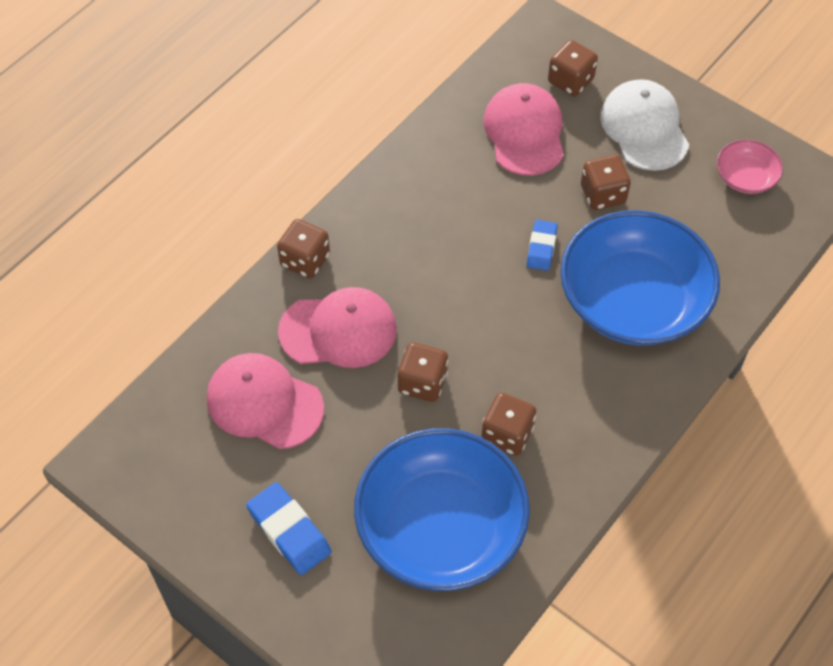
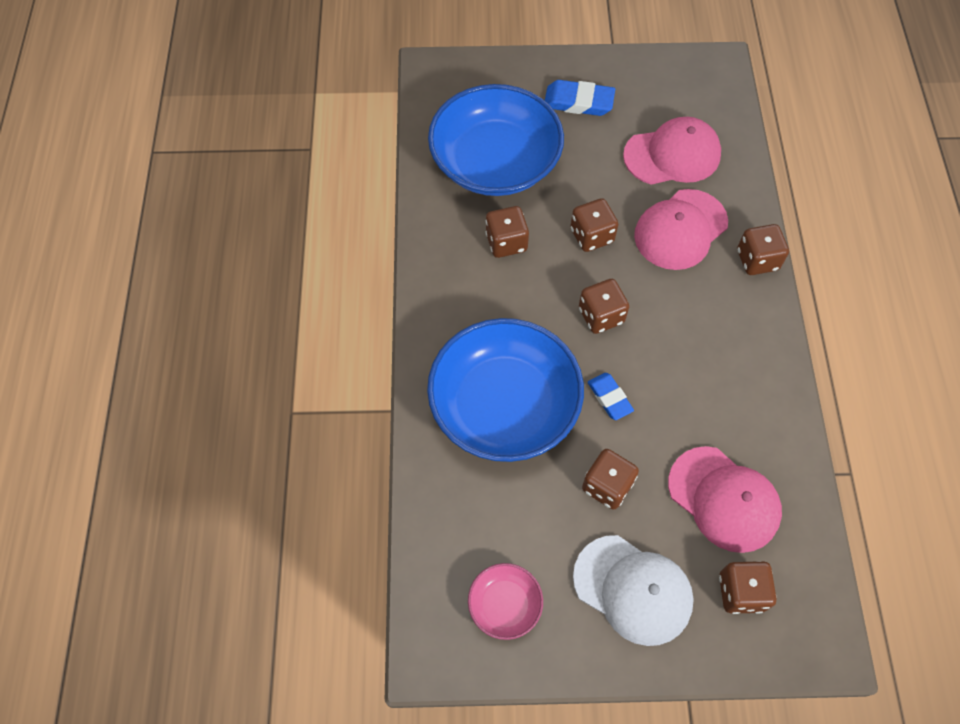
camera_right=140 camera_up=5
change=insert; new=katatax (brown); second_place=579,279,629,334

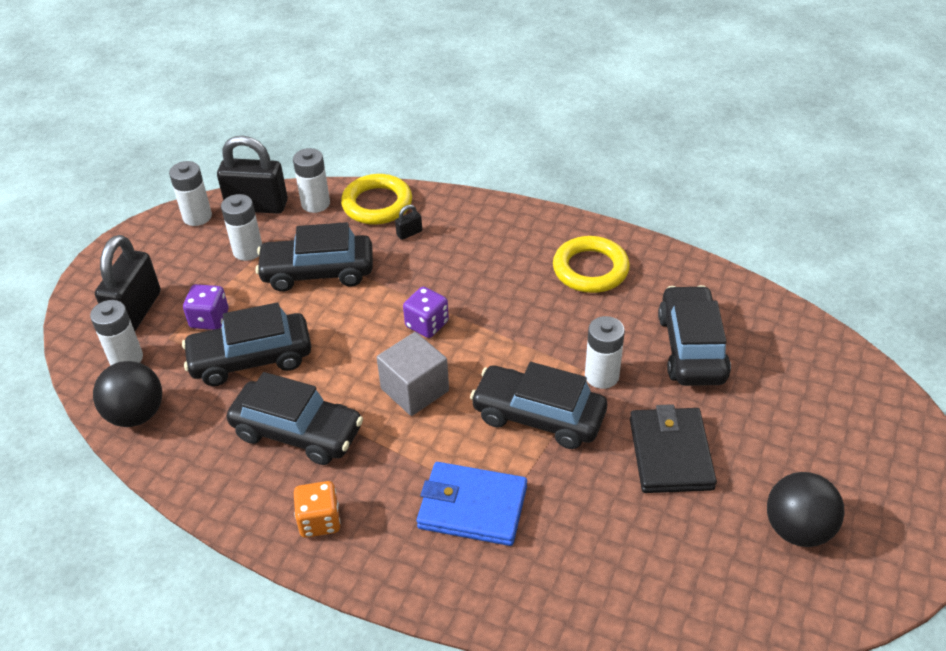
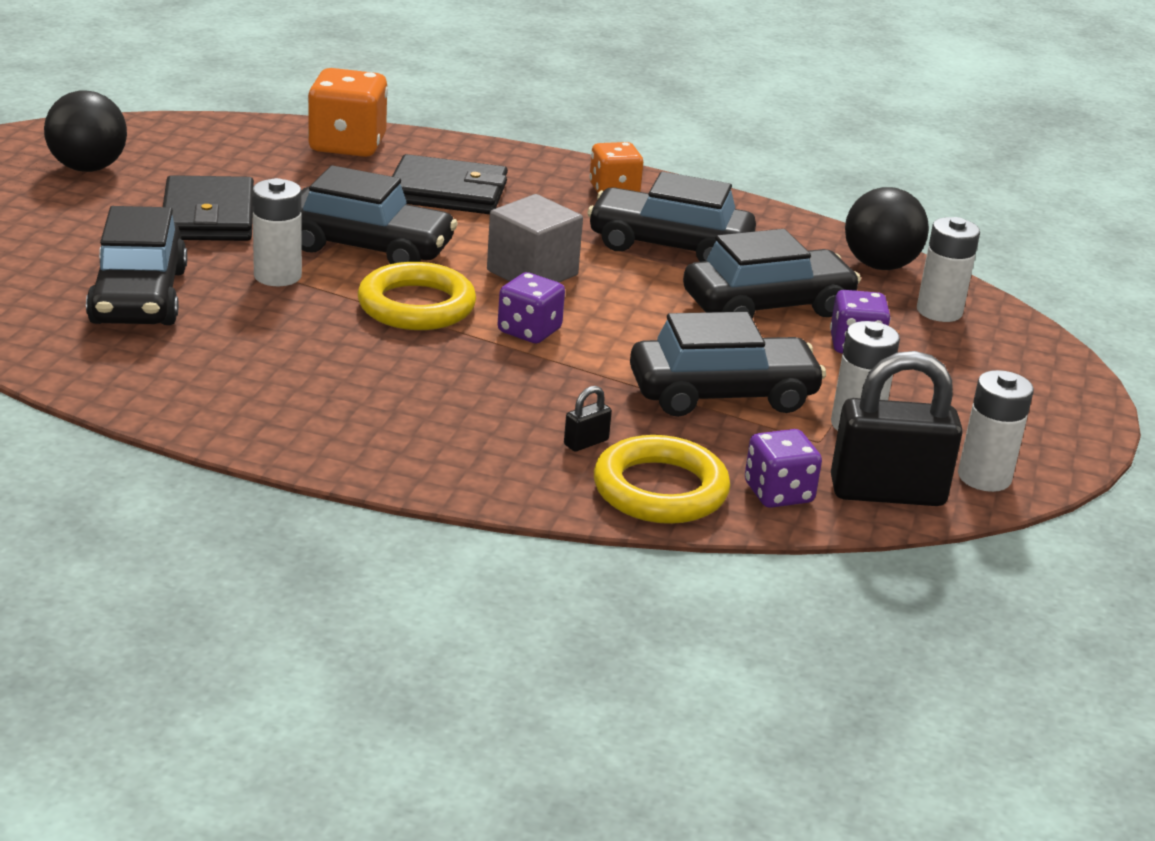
camera_right=170 camera_up=-15
change=delete; old=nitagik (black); first_place=95,235,161,331
change=replace; old=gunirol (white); new=katatax (purple); first_place=293,148,330,213; second_place=745,429,822,508
change=recolor; old=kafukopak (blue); new=kafukopak (black); first_place=417,462,527,546; second_place=392,154,508,214
change=move; old=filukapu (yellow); first_place=553,236,630,293; second_place=358,262,476,330
change=insert; new=katatax (orange); second_place=308,68,388,157

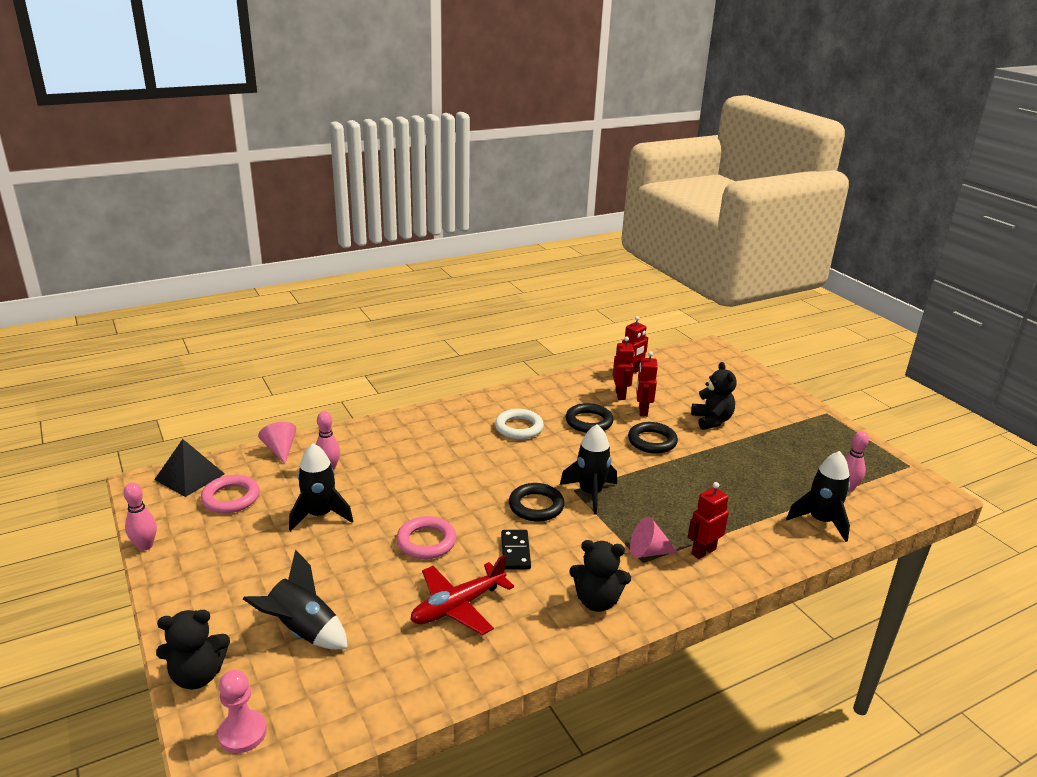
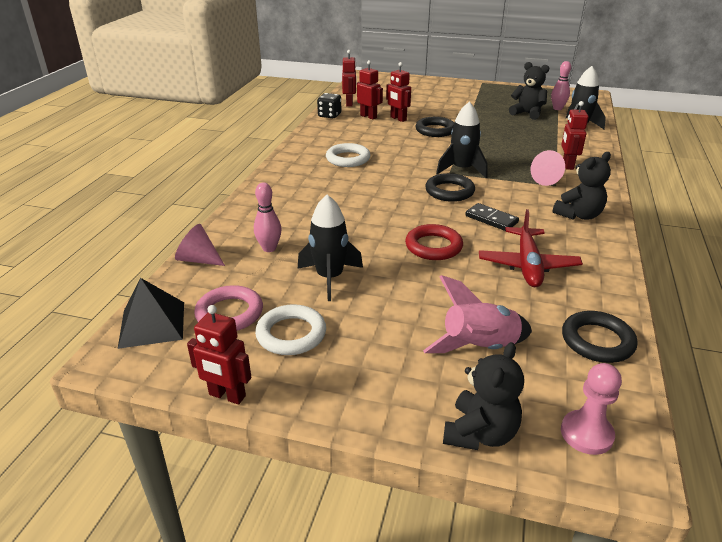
camera_right=-45 camera_up=5
change=replace; old=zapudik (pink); new=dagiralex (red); first_place=123,483,157,551; second_place=187,305,251,404
change=recolor; old=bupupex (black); new=bupupex (pink); first_place=243,550,348,649; second_place=423,275,532,353
change=recolor; old=filukapu (pink); new=filukapu (red); first_place=396,516,456,559; second_place=405,224,463,260
change=move; old=filukapu (black); first_place=566,403,613,433; second_place=562,311,637,363
change=move; old=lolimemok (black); first_place=691,362,737,430; second_place=509,62,549,120
change=insert; new=filukapu (white); second_place=255,304,326,355
change=insert; new=katatax (black); second_place=317,93,341,118

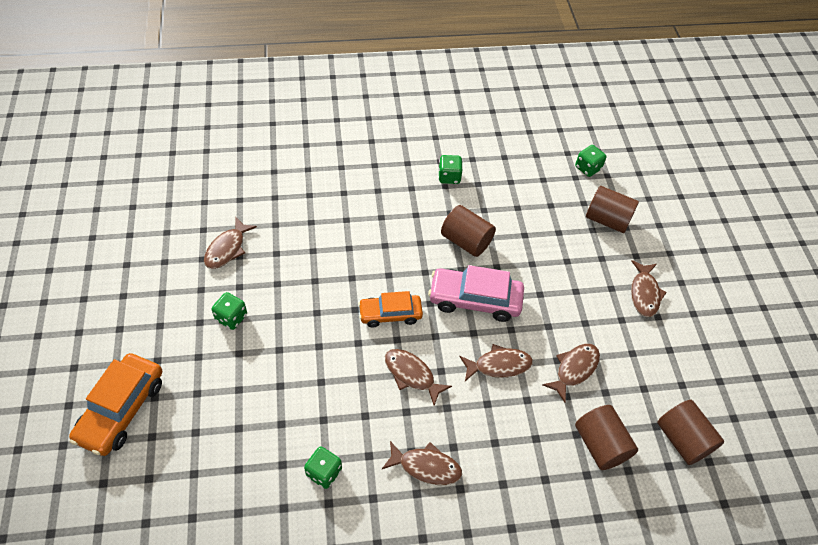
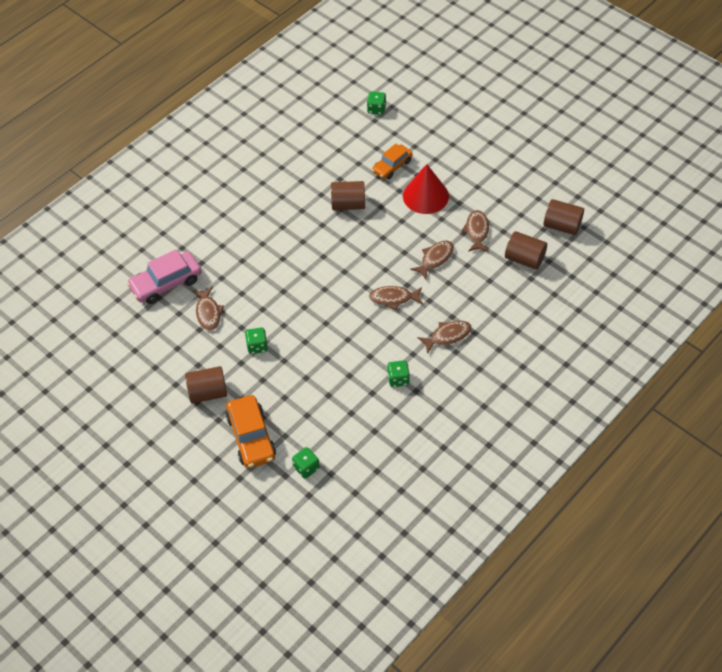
camera_right=-35 camera_up=0
change=move; old=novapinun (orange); first_place=358,291,423,327; second_place=372,144,413,179
change=move; old=novapinun (pink); first_place=428,265,524,322; second_place=127,249,201,304
change=move; old=katatax (green); first_place=438,155,463,184; second_place=292,447,320,479
change=move; old=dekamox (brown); first_place=586,186,639,233; second_place=185,366,227,404
change=delete; old=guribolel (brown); first_place=631,260,667,317
change=insert; new=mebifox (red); second_place=403,164,449,214

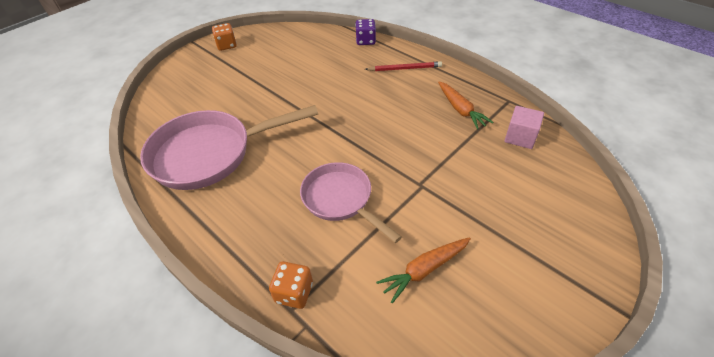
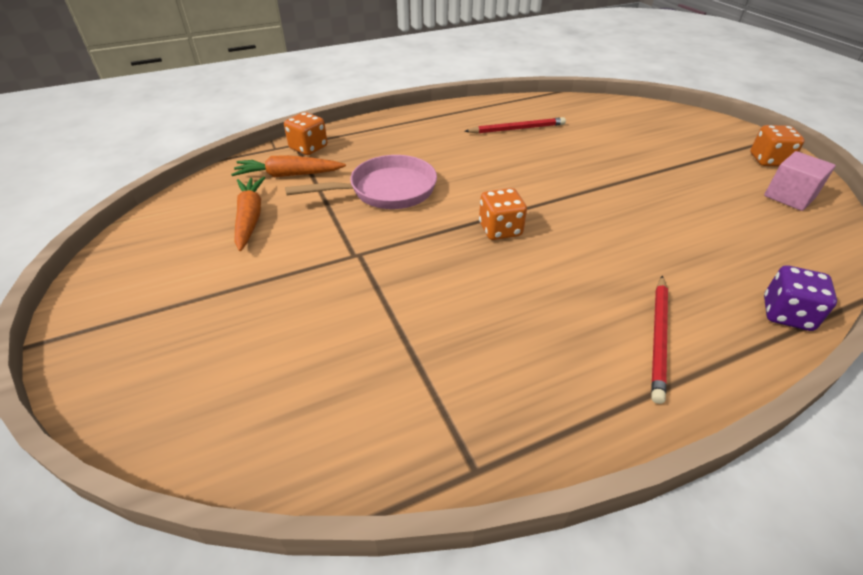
camera_right=110 camera_up=-5
change=replace; old=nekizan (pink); new=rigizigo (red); first_place=140,105,318,190; second_place=464,117,566,134
change=move; old=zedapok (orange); first_place=438,81,494,130; second_place=231,155,346,177
change=move; old=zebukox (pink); first_place=504,106,544,149; second_place=764,151,836,211
change=insert; new=katatax (orange); second_place=479,188,527,240

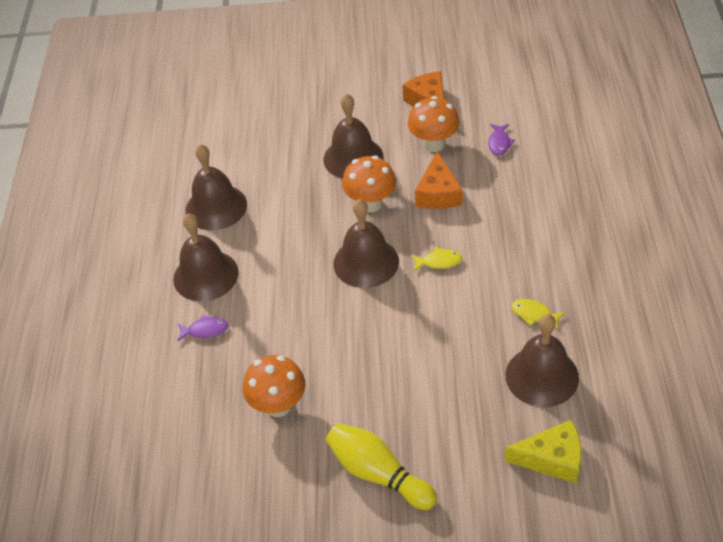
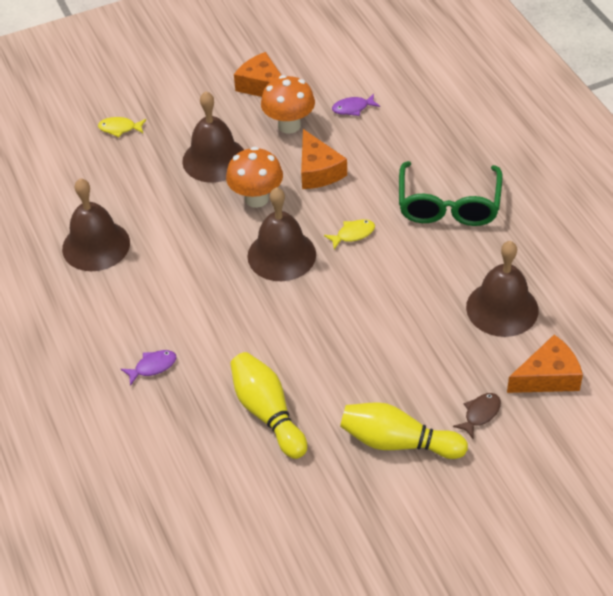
camera_right=-25 camera_up=0
change=delete; old=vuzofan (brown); first_place=173,213,238,301
change=replace; old=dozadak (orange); new=zapudik (yellow); first_place=243,355,306,417; second_place=230,352,307,459
change=rotate; old=guribolel (purple); first_place=488,124,515,156; second_place=332,94,380,116; degrees=90
change=recolor; old=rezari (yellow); new=rezari (orange); first_place=505,420,582,484; second_place=507,335,583,393
change=move; old=guribolel (yellow); first_place=511,299,565,329; second_place=98,117,146,137
change=insert; new=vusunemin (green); second_place=399,161,502,226
change=insert; new=guribolel (brown); second_place=453,393,501,439

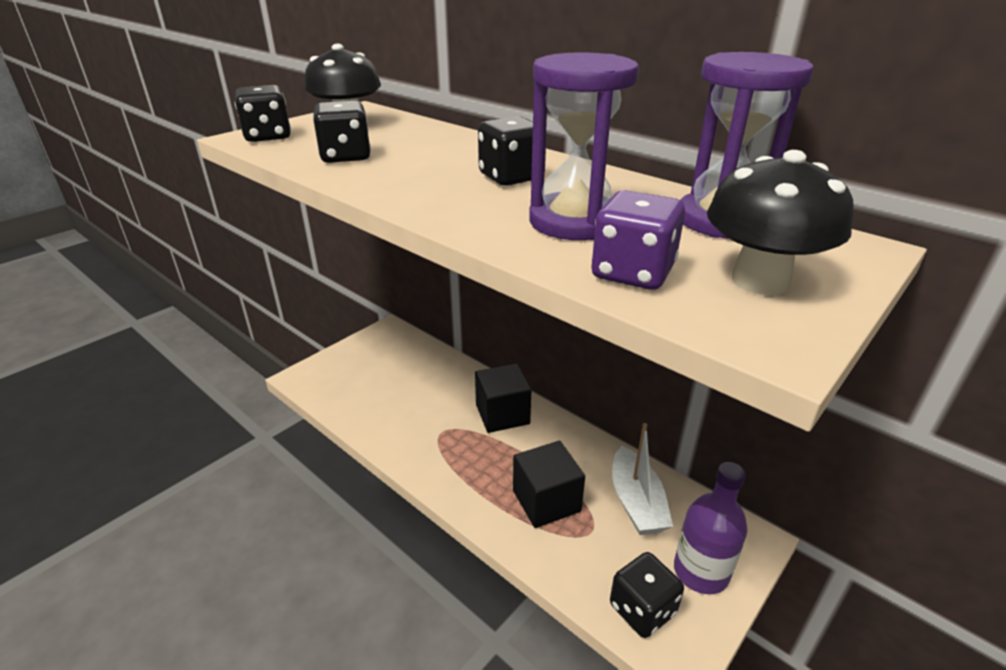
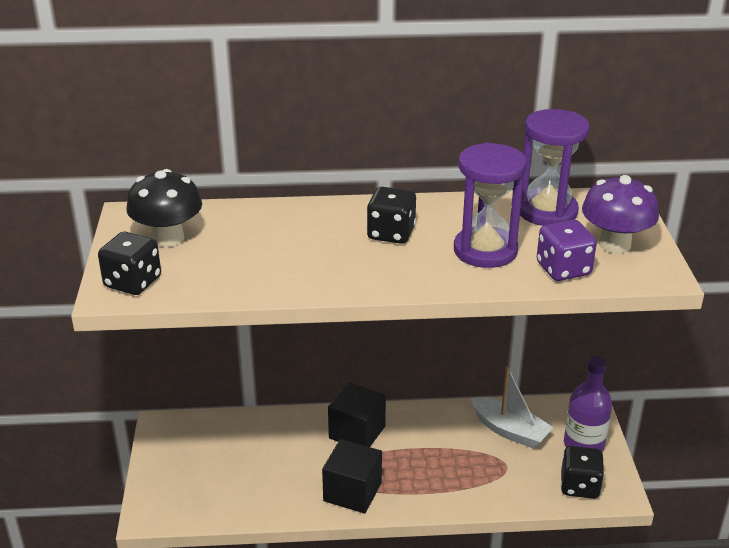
camera_right=-45 camera_up=0
change=delete; old=katatax (black); first_place=313,101,371,163
change=move; old=zebukox (black); first_place=513,441,585,528; second_place=322,439,382,513
change=recolor; old=dozadak (black); new=dozadak (purple); first_place=707,150,853,295; second_place=582,175,659,253

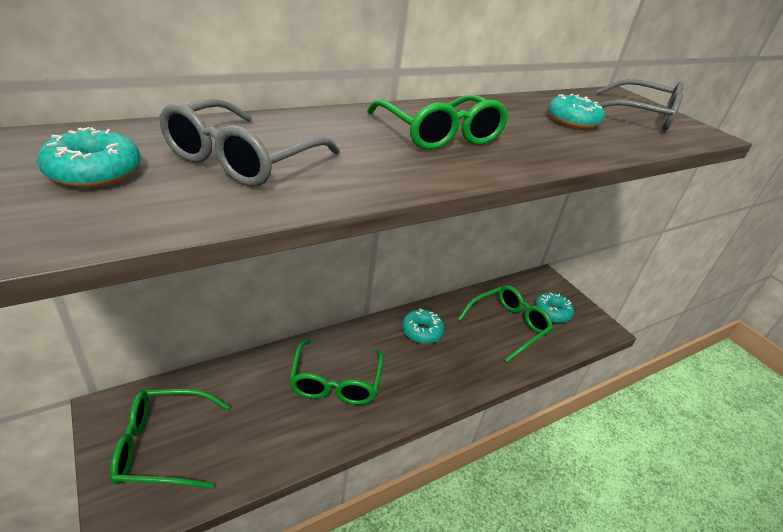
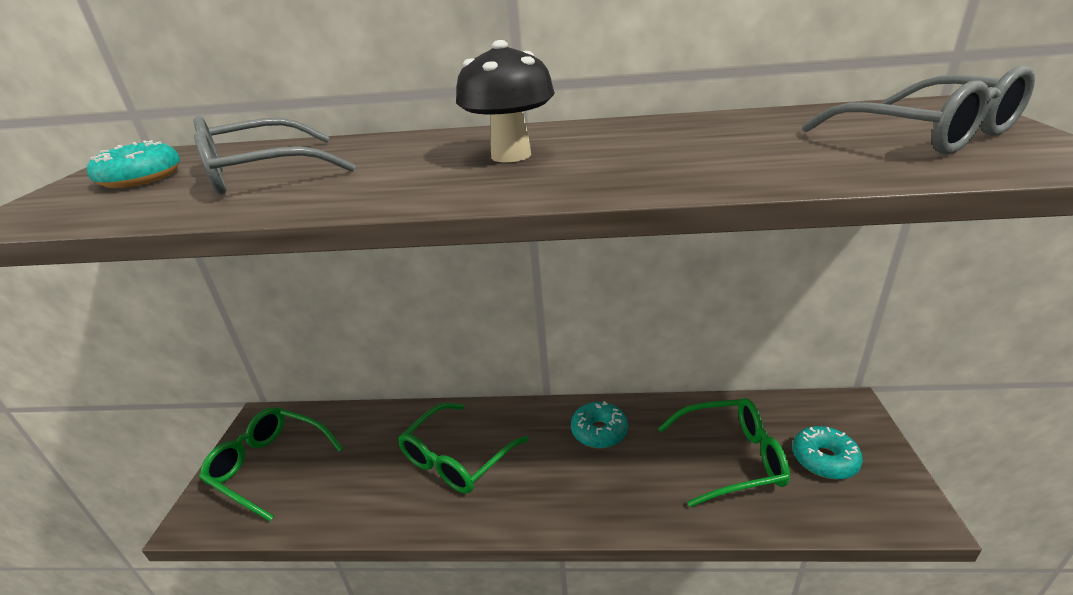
camera_right=40 camera_up=-5
change=replace; old=vusunemin (green); new=dozadak (black); first_place=367,95,508,150; second_place=456,40,555,163
change=delete; old=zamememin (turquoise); first_place=548,94,605,129

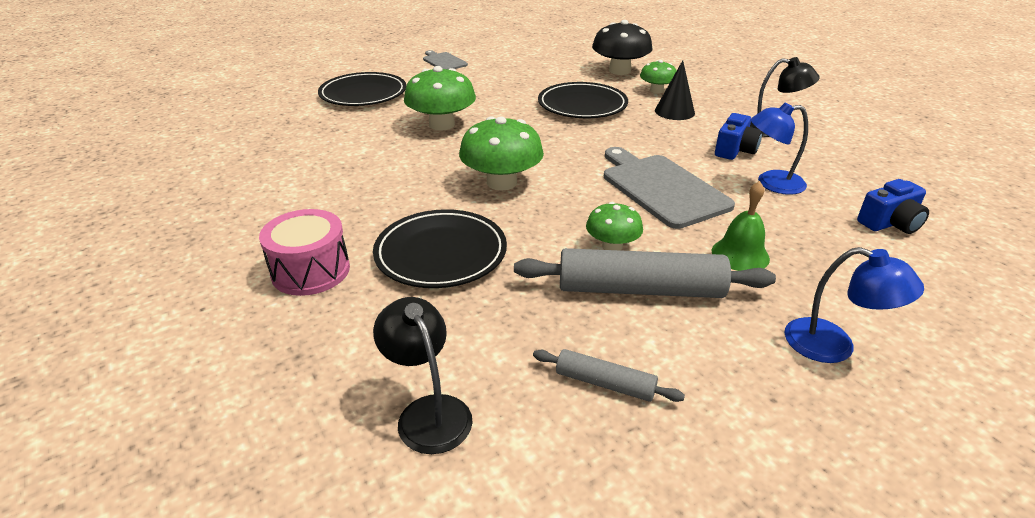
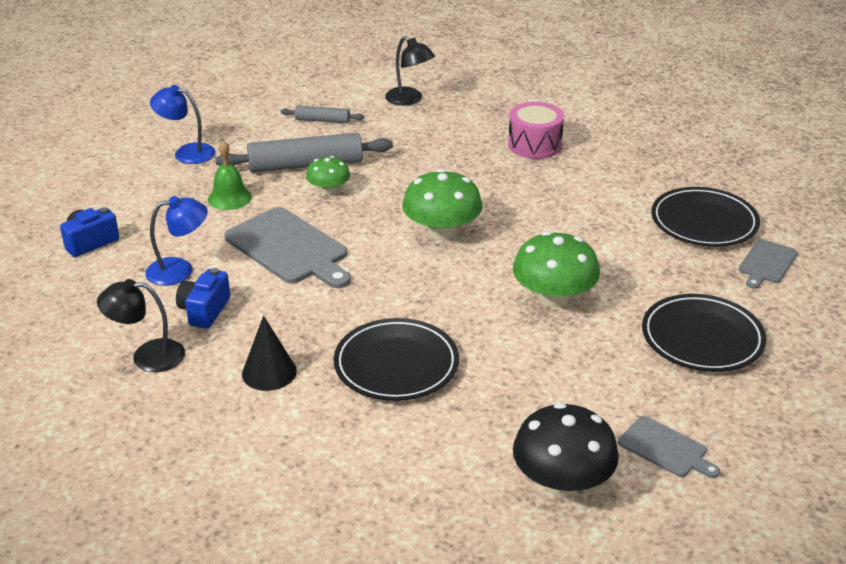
camera_right=165 camera_up=0
change=move; old=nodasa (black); first_place=373,209,507,288; second_place=651,187,760,247
change=move; old=dozadak (black); first_place=592,20,652,75; second_place=513,403,619,496
change=delete; old=dozadak (green); first_place=640,60,677,94
change=insert; new=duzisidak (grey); second_place=739,239,798,289

